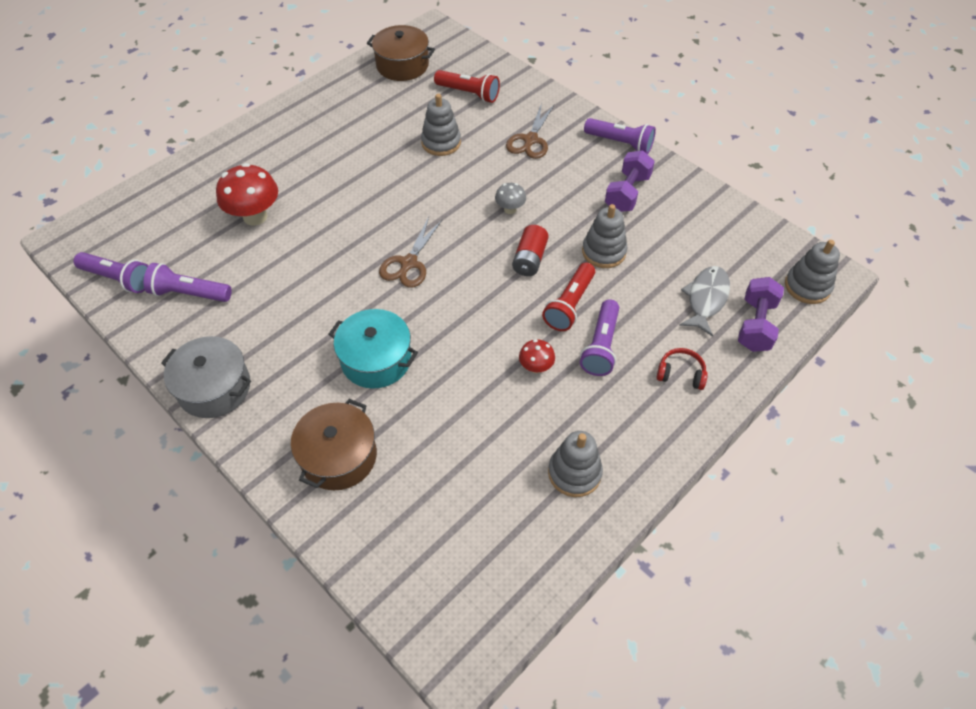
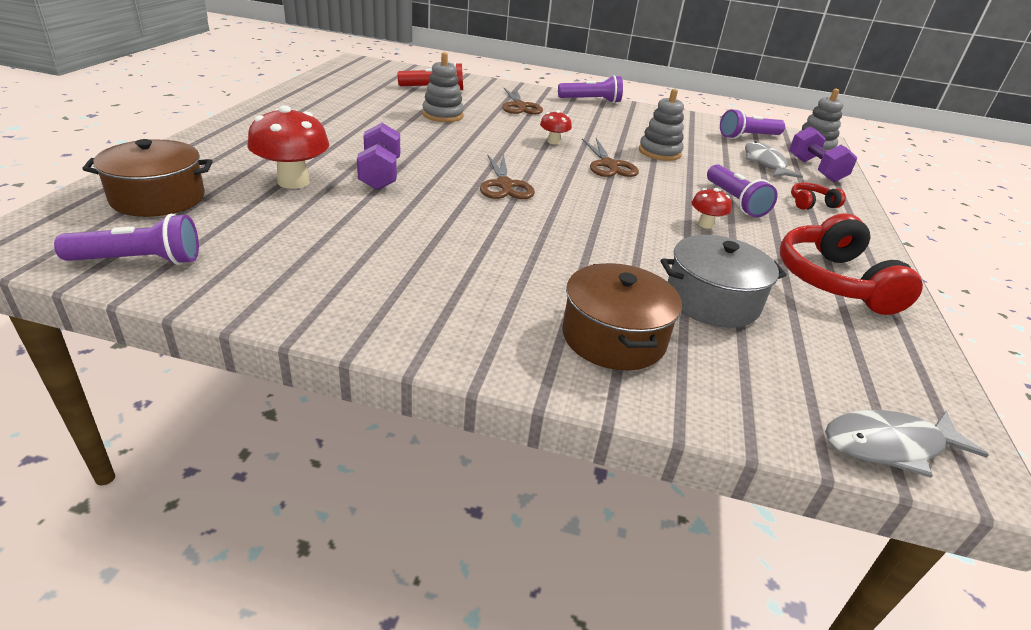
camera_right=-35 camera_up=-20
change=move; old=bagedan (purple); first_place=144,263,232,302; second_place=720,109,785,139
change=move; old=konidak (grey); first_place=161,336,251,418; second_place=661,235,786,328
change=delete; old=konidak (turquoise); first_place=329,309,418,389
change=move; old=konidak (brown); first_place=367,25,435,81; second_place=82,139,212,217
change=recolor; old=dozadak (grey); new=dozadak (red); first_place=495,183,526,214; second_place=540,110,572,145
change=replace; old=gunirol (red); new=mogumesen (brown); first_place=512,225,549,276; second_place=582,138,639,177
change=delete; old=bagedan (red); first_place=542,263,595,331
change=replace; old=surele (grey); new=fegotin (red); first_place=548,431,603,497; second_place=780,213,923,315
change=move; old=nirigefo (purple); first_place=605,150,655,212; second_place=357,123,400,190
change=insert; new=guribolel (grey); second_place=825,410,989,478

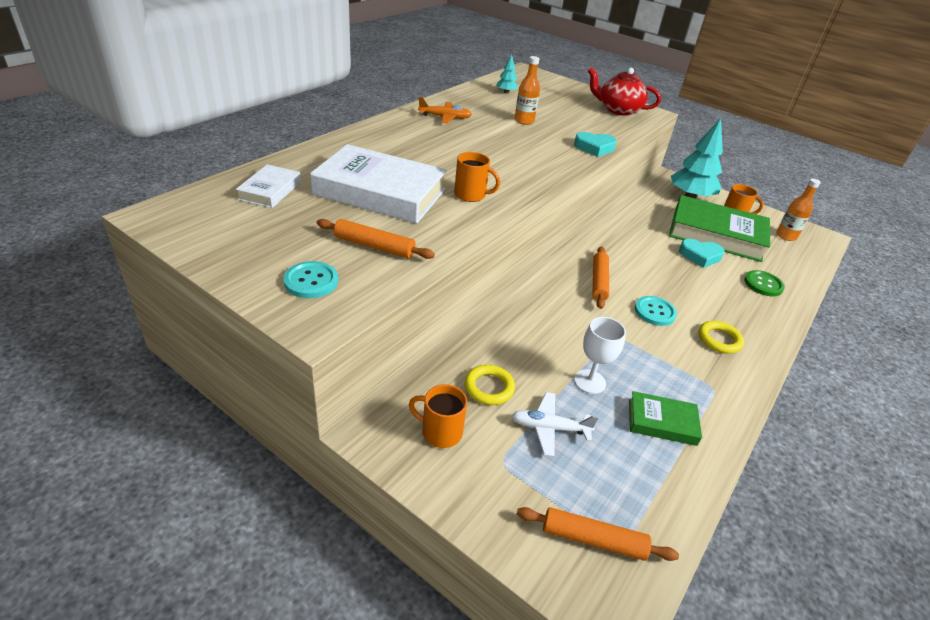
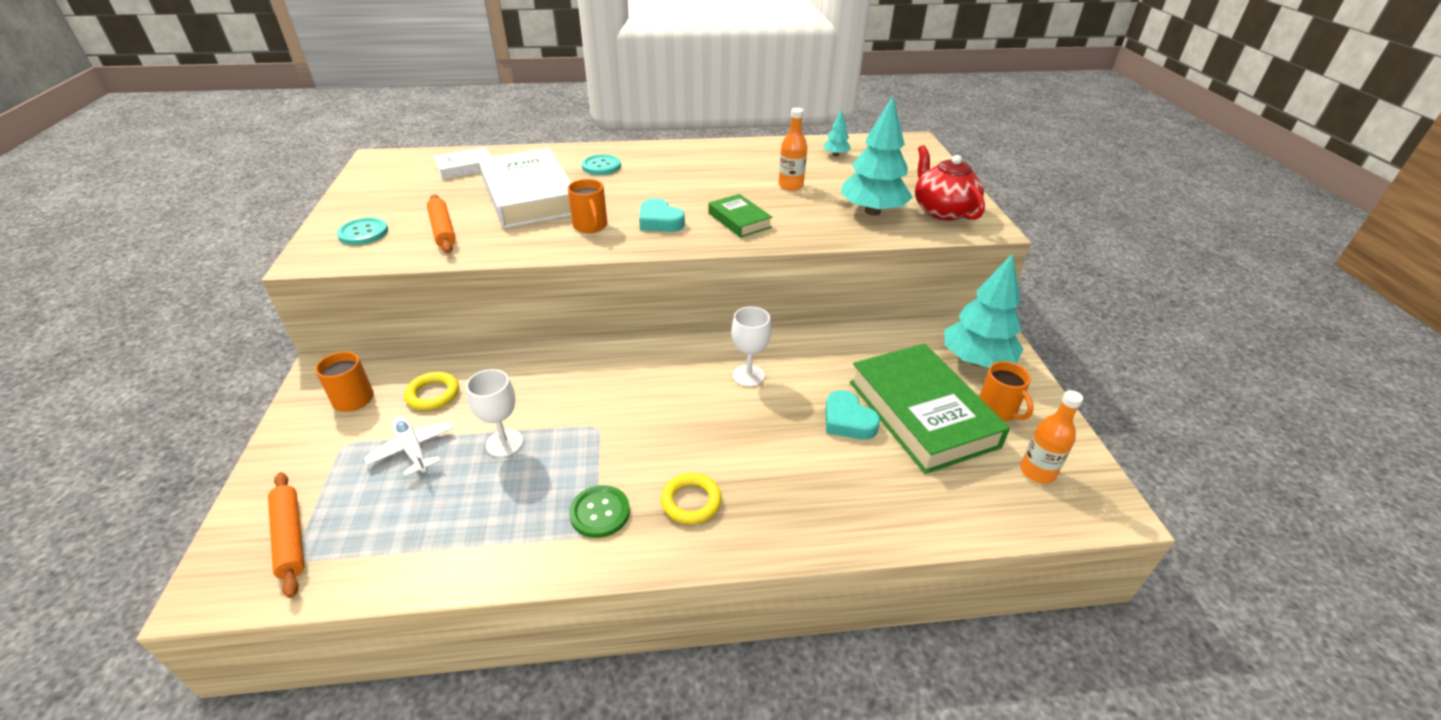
camera_right=50 camera_up=0
change=delete; old=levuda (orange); first_place=418,97,472,124
change=move; old=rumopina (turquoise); first_place=574,132,617,157; second_place=639,198,685,232
change=delete; old=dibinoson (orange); first_place=592,246,609,309
change=move; old=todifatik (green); first_place=629,391,702,446; second_place=708,194,773,238
change=move; old=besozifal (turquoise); first_place=635,296,677,326; second_place=581,154,621,175
change=move; old=besozifal (green); first_place=744,270,785,296; second_place=569,485,630,538
change=insert; new=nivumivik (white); second_place=731,307,771,387
change=insert; new=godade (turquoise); second_place=840,96,913,215

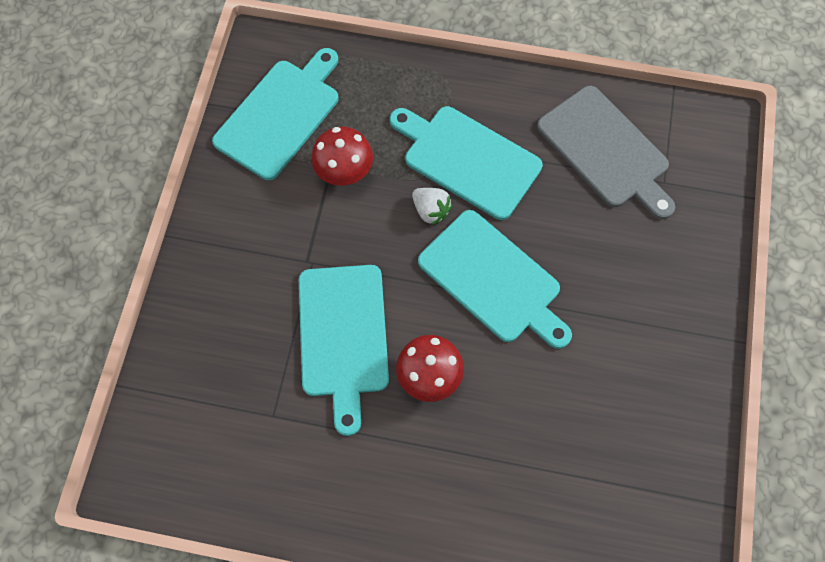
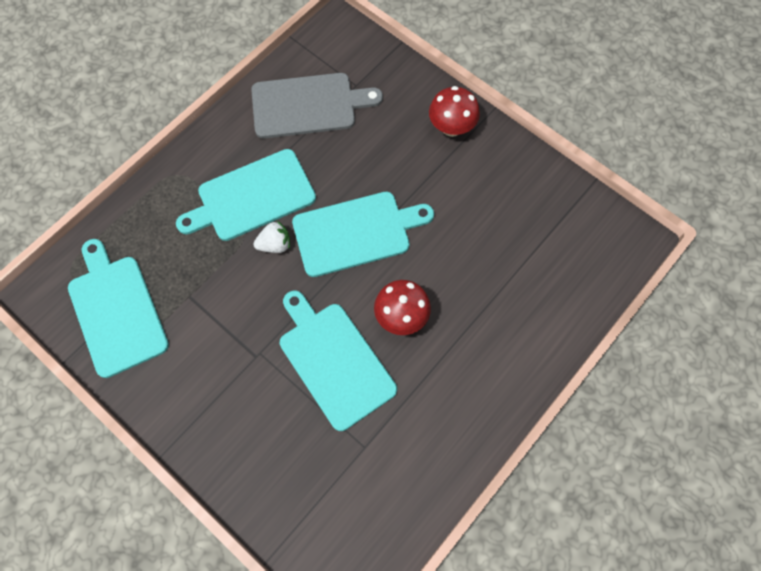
camera_right=-60 camera_up=0
change=rotate; old=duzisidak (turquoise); first_place=299,265,389,436; second_place=280,291,397,431; degrees=-150
change=move; old=dozadak (red); first_place=311,126,373,186; second_place=429,86,480,137

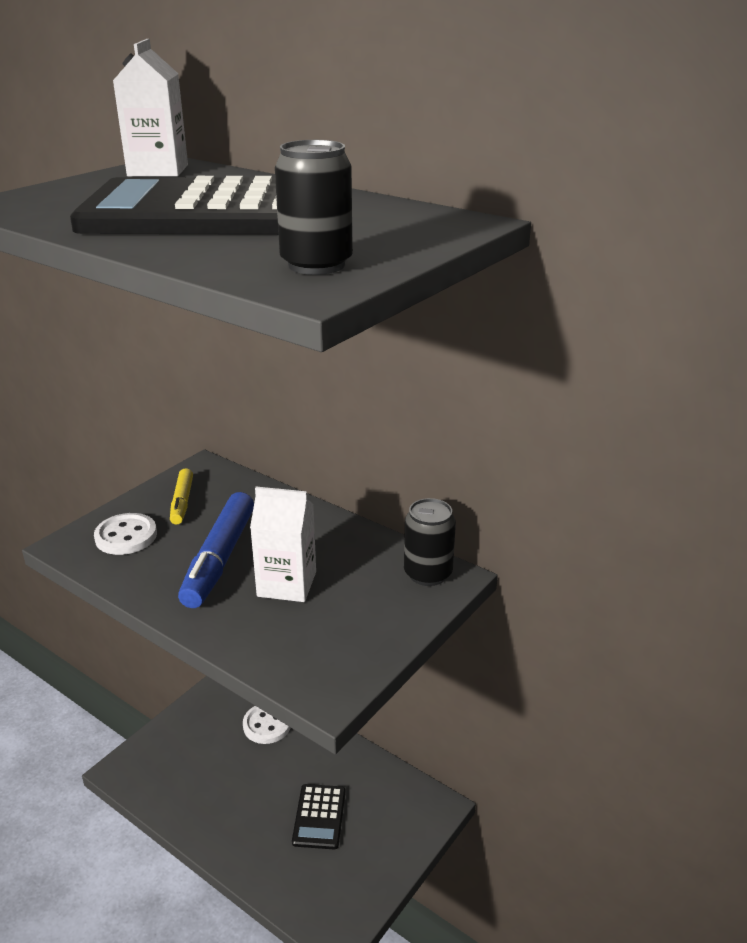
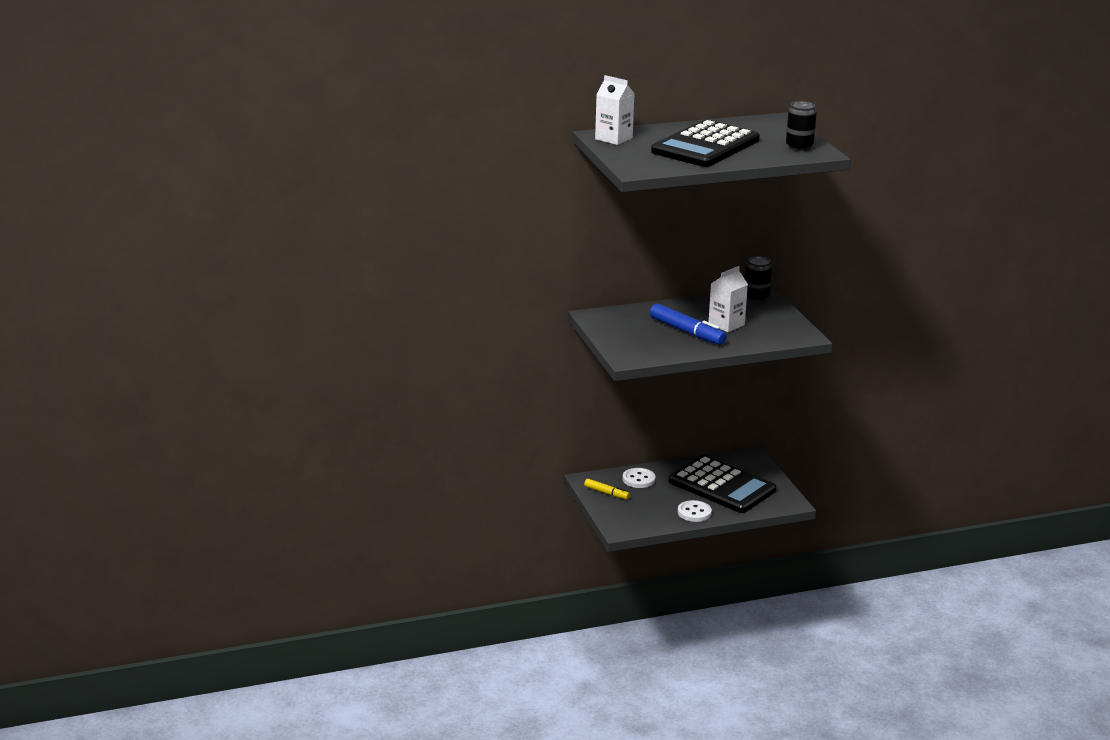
camera_right=-55 camera_up=-5
change=move; old=besozifal (white); first_place=94,513,157,555; second_place=678,500,712,522
change=move; old=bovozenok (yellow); first_place=170,468,193,525; second_place=584,479,630,499
change=resize; old=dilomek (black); first_place=292,784,346,850; second_place=669,455,776,513; factor=2.17

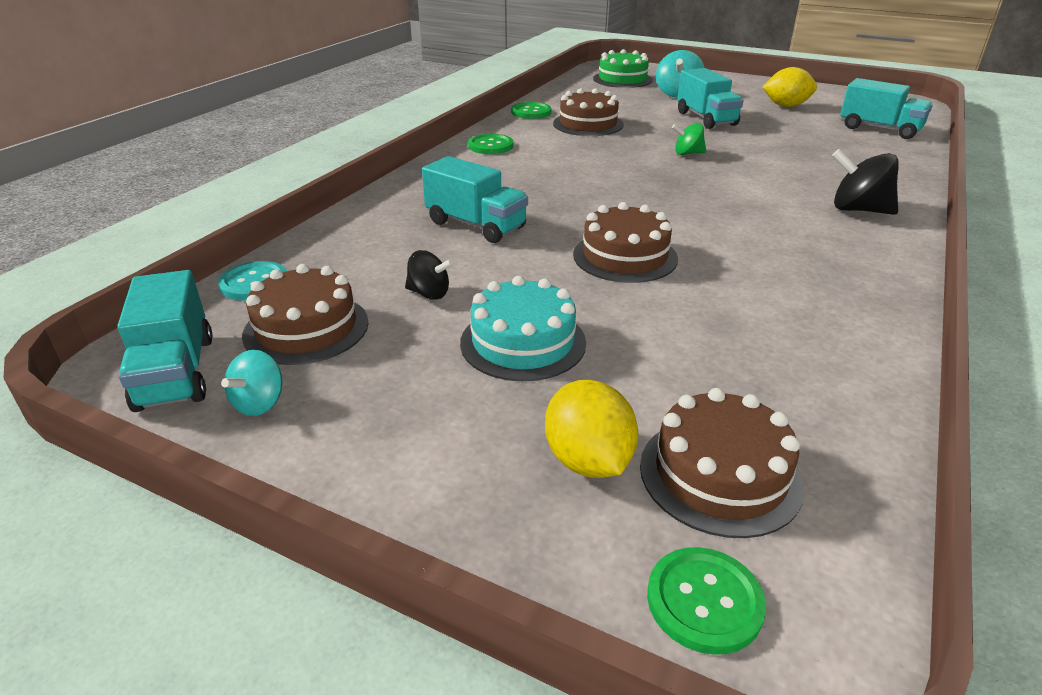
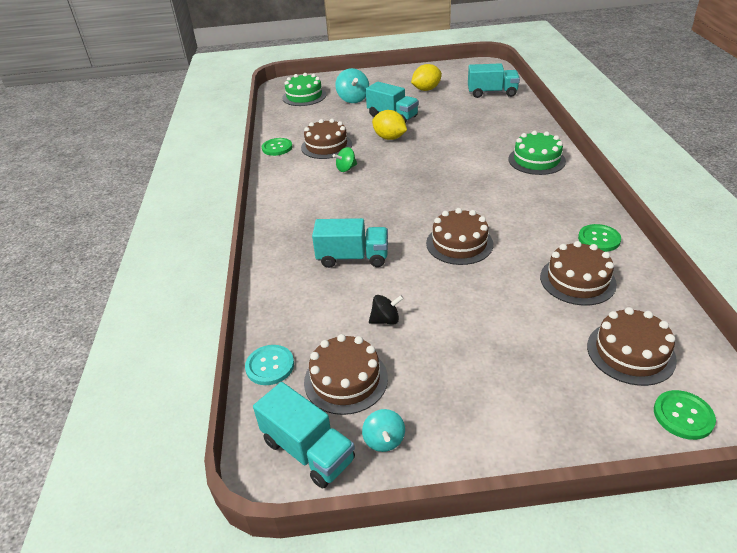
camera_right=-30 camera_up=5
change=delete; old=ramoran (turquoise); first_place=460,276,586,381
change=move; old=besozifal (green); first_place=468,134,513,154; second_place=578,224,621,252
change=move; old=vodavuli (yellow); first_place=545,380,638,478; second_place=372,110,407,140
change=move; old=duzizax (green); first_place=672,123,706,155; second_place=333,147,357,172
change=replace; old=duzizax (black); new=ramoran (green); first_place=832,149,899,215; second_place=508,131,566,175
change=insert; new=ramoran (brown); second_place=540,241,617,306

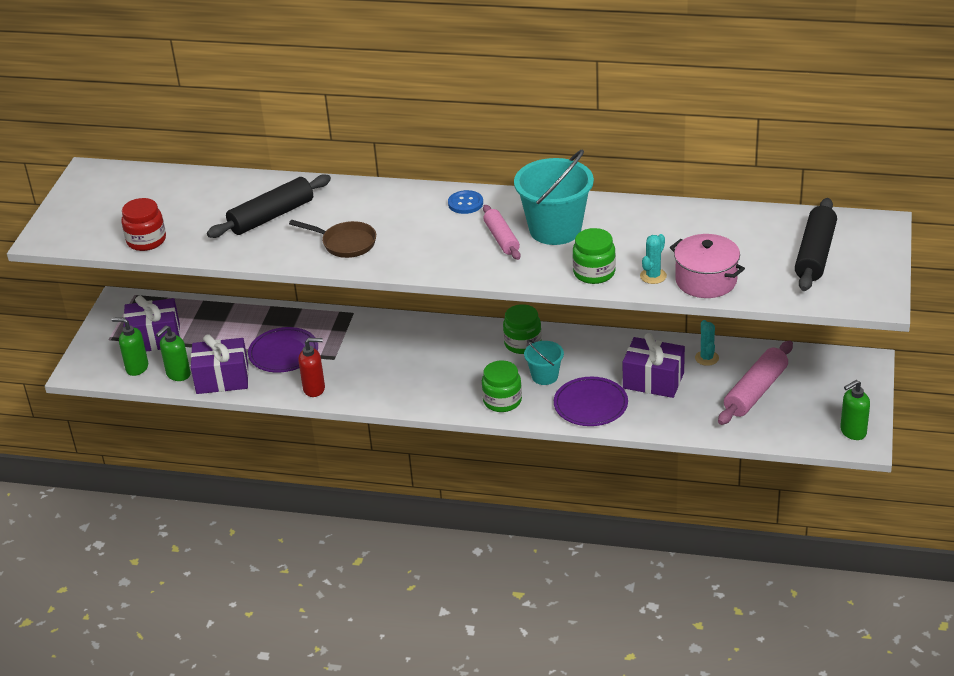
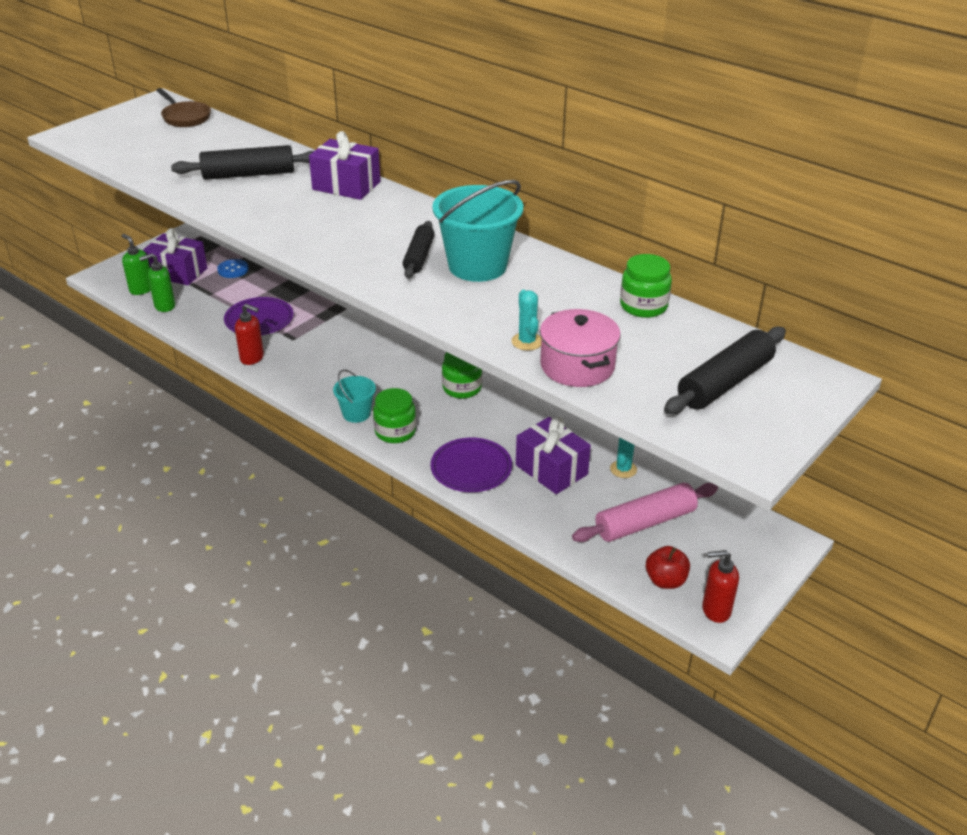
camera_right=25 camera_up=0
change=delete; old=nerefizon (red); first_place=122,198,166,251
change=move; old=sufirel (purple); first_place=191,334,249,394; second_place=309,131,380,200
change=move; old=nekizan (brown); first_place=289,220,376,258; second_place=156,88,211,127
change=move; old=besozifal (blue); first_place=448,190,483,214; second_place=217,259,248,278
change=recolor; old=dibinoson (pink); new=dibinoson (black); first_place=483,205,520,260; second_place=403,221,435,278
change=move; old=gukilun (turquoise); first_place=524,340,564,385; second_place=333,369,376,423
change=move; old=nerefizon (green); first_place=572,228,616,284; second_place=620,254,672,318
change=rotate; old=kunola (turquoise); first_place=640,234,667,284; second_place=511,290,541,351; degrees=-75
change=recolor; old=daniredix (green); new=daniredix (red); first_place=840,380,870,440; second_place=702,550,739,623
change=insert; new=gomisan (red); second_place=646,546,690,589

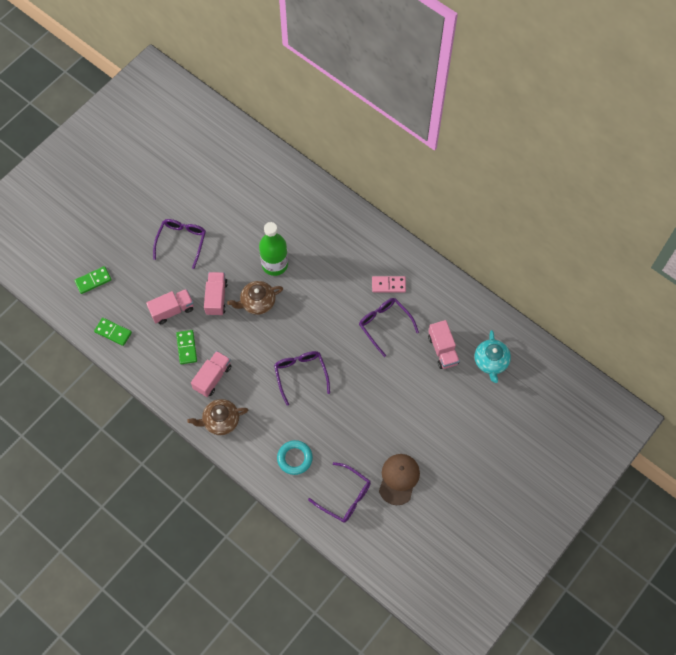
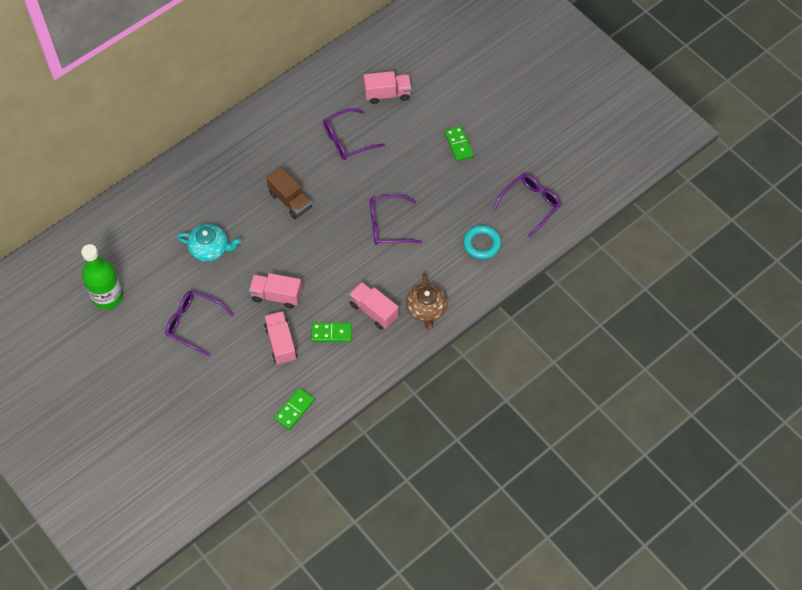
camera_right=-80 camera_up=-5
change=move; old=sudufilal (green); first_place=74,266,112,294; second_place=445,126,474,161
change=delete; old=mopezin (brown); first_place=227,281,283,315
change=move; old=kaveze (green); first_place=259,222,288,276; second_place=81,244,123,310
change=delete; old=sudufilal (pink); first_place=372,276,406,292
change=delete; old=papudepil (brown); first_place=379,454,420,505
change=move; old=mopezin (turquoise); first_place=474,330,511,383; second_place=177,224,241,262
change=insert; new=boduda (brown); second_place=266,167,312,219

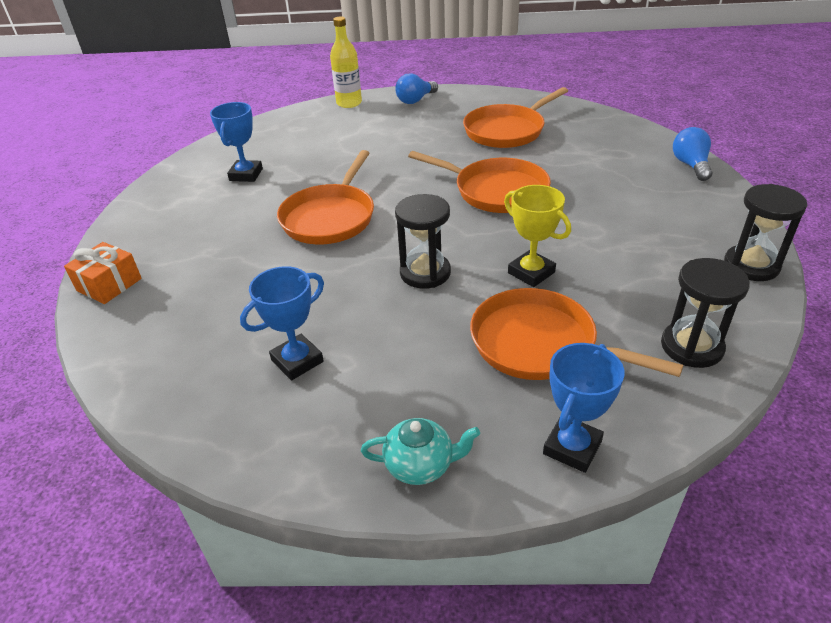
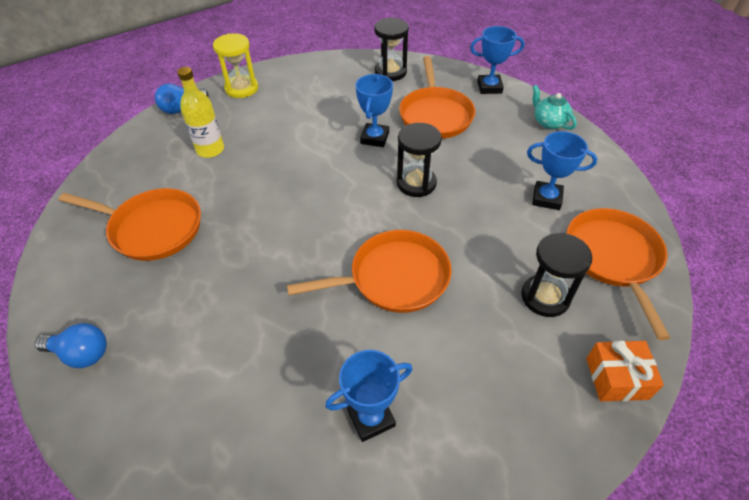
camera_right=-125 camera_up=10
change=move; old=kaveze (yellow); first_place=330,16,362,108; second_place=177,67,224,158
change=move; old=nekizan (orange); first_place=408,151,551,213; second_place=566,208,670,340
change=recolor; old=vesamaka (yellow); new=vesamaka (blue); first_place=504,185,571,287; second_place=355,74,393,147
change=move; old=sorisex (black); first_place=724,184,807,281; second_place=521,233,592,317
change=insert; new=sorisex (yellow); second_place=213,33,258,98

